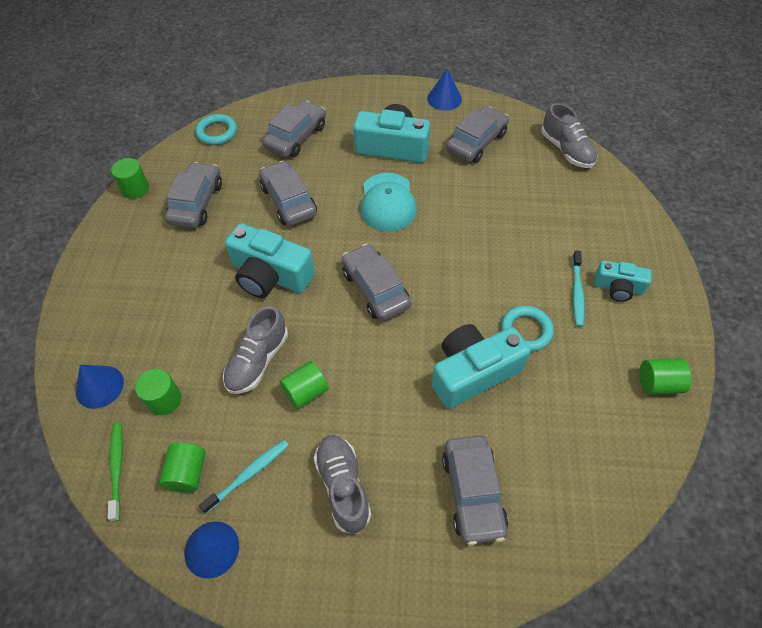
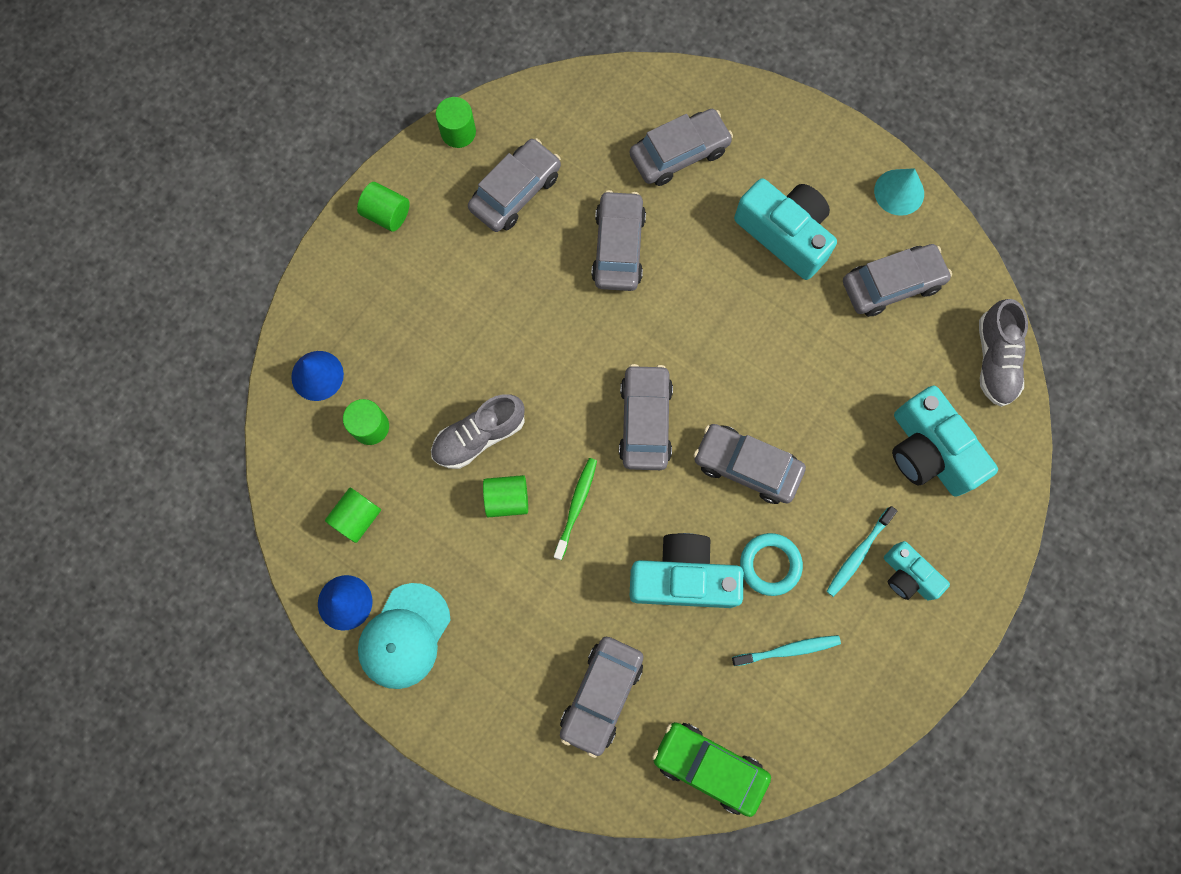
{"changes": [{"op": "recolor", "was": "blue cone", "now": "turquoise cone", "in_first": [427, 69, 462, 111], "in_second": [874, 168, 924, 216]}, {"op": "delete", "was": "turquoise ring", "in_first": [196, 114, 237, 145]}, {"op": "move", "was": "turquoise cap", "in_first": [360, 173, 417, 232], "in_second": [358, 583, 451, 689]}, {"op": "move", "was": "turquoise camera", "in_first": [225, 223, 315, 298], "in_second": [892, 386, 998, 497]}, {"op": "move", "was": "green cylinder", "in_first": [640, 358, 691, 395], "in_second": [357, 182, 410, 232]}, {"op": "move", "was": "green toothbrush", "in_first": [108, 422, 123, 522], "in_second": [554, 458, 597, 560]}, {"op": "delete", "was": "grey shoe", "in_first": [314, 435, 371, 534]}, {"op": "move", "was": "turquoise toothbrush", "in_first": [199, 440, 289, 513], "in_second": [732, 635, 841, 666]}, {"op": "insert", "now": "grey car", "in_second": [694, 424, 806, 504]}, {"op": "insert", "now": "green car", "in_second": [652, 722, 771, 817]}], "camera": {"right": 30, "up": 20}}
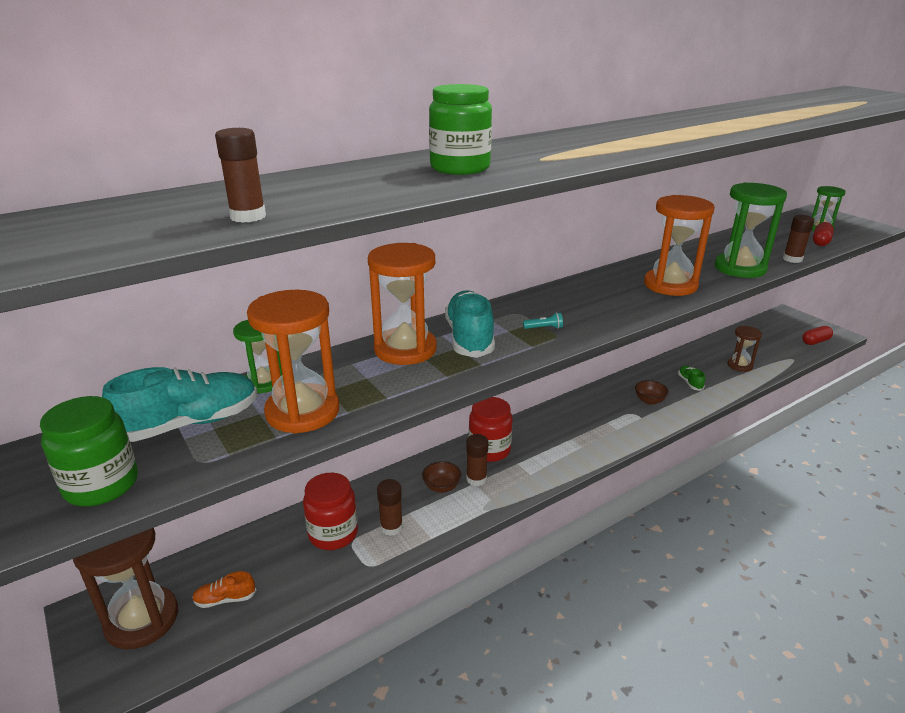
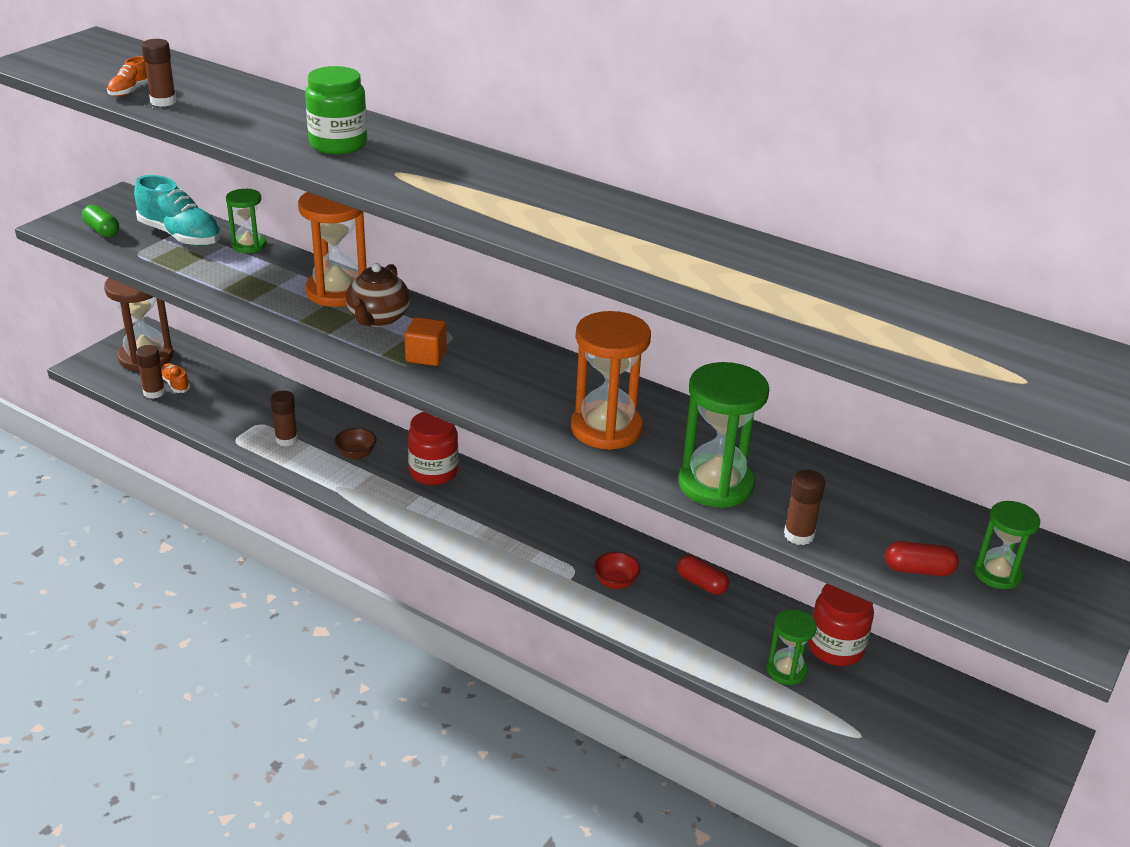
{"changes": [{"op": "delete", "was": "orange hourglass", "in_first": [247, 290, 339, 433]}, {"op": "replace", "was": "turquoise shoe", "now": "brown teapot", "in_first": [445, 290, 495, 358], "in_second": [346, 263, 410, 327]}, {"op": "replace", "was": "turquoise flashlight", "now": "orange cube", "in_first": [523, 312, 563, 329], "in_second": [404, 317, 447, 366]}, {"op": "recolor", "was": "brown hourglass", "now": "green hourglass", "in_first": [727, 326, 762, 372], "in_second": [767, 609, 817, 685]}, {"op": "move", "was": "red capsule", "in_first": [802, 326, 833, 345], "in_second": [677, 555, 729, 595]}, {"op": "delete", "was": "green shoe", "in_first": [678, 365, 705, 391]}, {"op": "recolor", "was": "brown bowl", "now": "red bowl", "in_first": [635, 380, 669, 405], "in_second": [594, 552, 640, 589]}, {"op": "replace", "was": "green jar", "now": "green capsule", "in_first": [40, 396, 138, 506], "in_second": [82, 205, 119, 237]}, {"op": "move", "was": "brown glue stick", "in_first": [466, 434, 488, 486], "in_second": [136, 345, 165, 399]}, {"op": "move", "was": "red jar", "in_first": [303, 473, 358, 550], "in_second": [808, 584, 874, 666]}, {"op": "insert", "now": "orange shoe", "in_second": [107, 56, 148, 97]}], "camera": {"right": 65, "up": 5}}
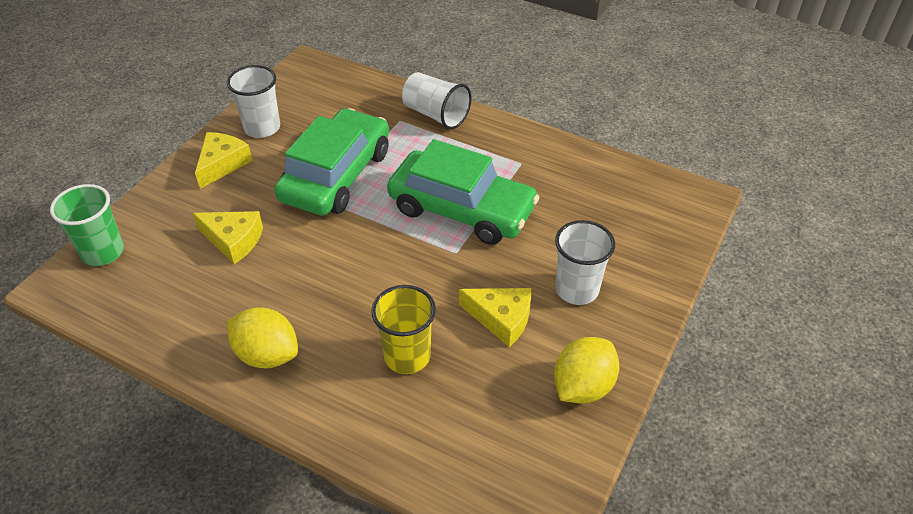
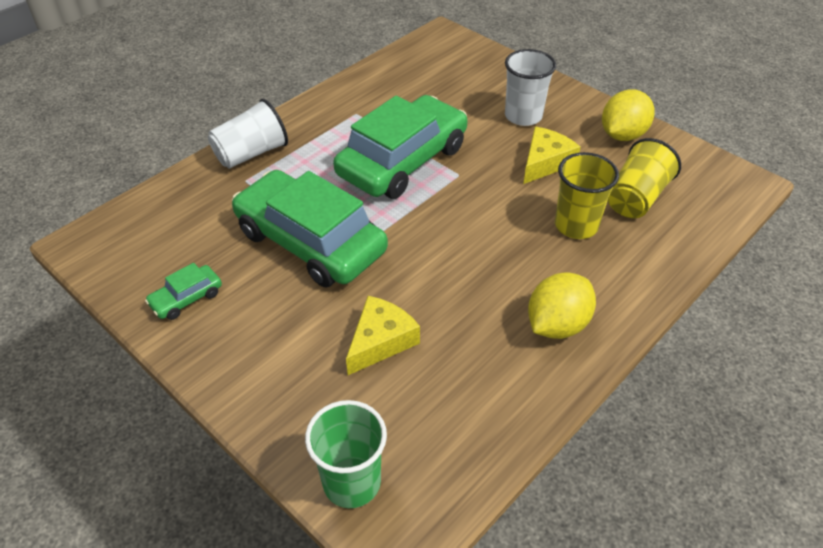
{"changes": [{"op": "replace", "was": "white cup", "now": "green car", "in_first": [227, 65, 280, 138], "in_second": [145, 263, 222, 320]}, {"op": "delete", "was": "yellow cheese", "in_first": [195, 132, 252, 189]}, {"op": "rotate", "was": "yellow lemon", "in_first": [554, 337, 620, 404], "in_second": [602, 90, 655, 141], "clockwise": 75}, {"op": "insert", "now": "yellow cup", "in_second": [608, 138, 681, 218]}], "camera": {"right": -75, "up": 0}}
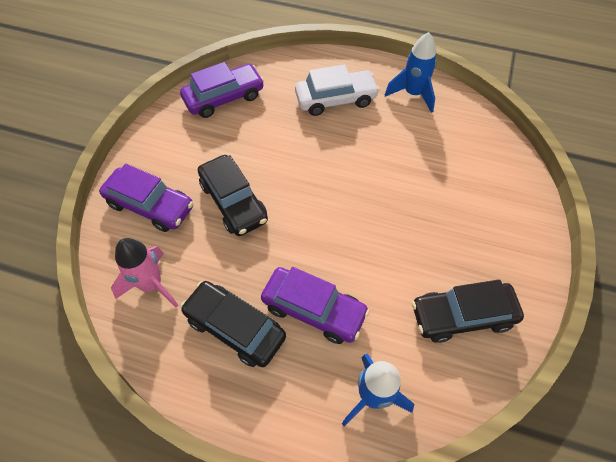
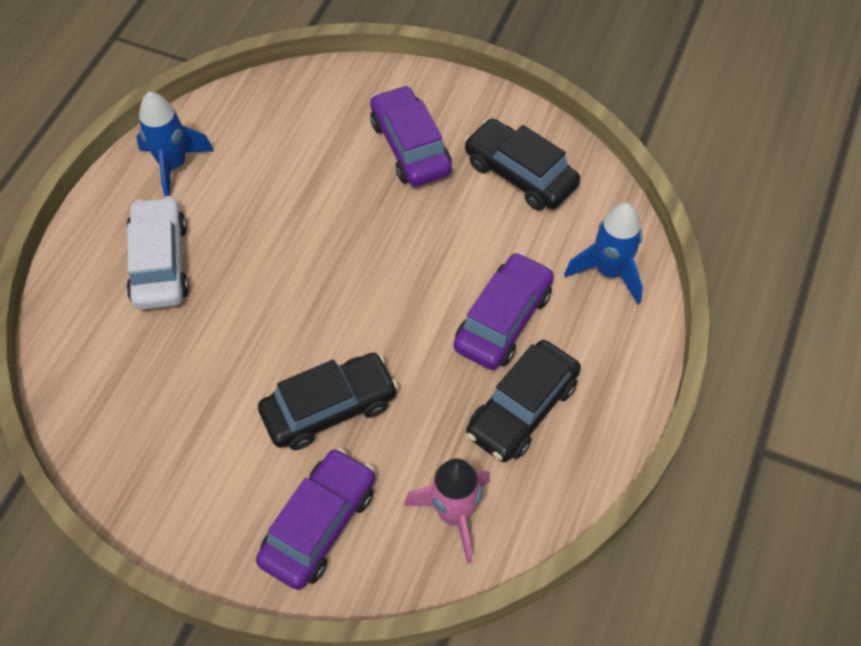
{"changes": [{"op": "move", "was": "purple car", "in_first": [180, 62, 264, 118], "in_second": [370, 85, 452, 187]}, {"op": "rotate", "was": "black car", "in_first": [412, 279, 524, 343], "in_second": [464, 118, 580, 210], "clockwise": 135}], "camera": {"right": -85, "up": 0}}
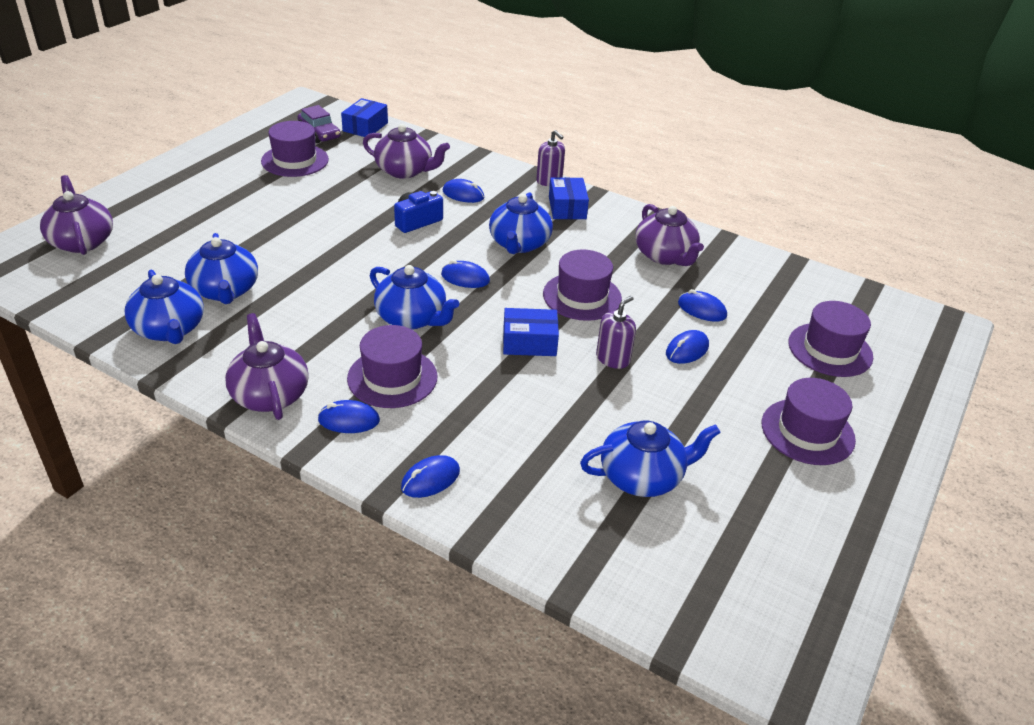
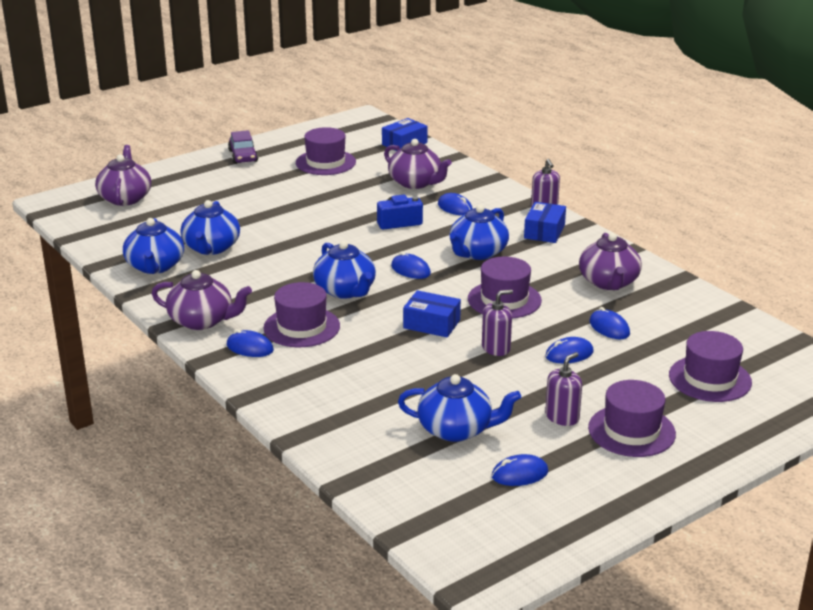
{"changes": [{"op": "move", "was": "purple car", "in_first": [298, 105, 341, 143], "in_second": [228, 130, 258, 164]}, {"op": "rotate", "was": "purple teapot", "in_first": [225, 313, 309, 420], "in_second": [151, 270, 252, 330], "clockwise": 105}, {"op": "move", "was": "blue mouse", "in_first": [401, 455, 460, 498], "in_second": [492, 454, 548, 486]}, {"op": "insert", "now": "purple soap dispenser", "in_second": [545, 352, 582, 426]}], "camera": {"right": 25, "up": -10}}
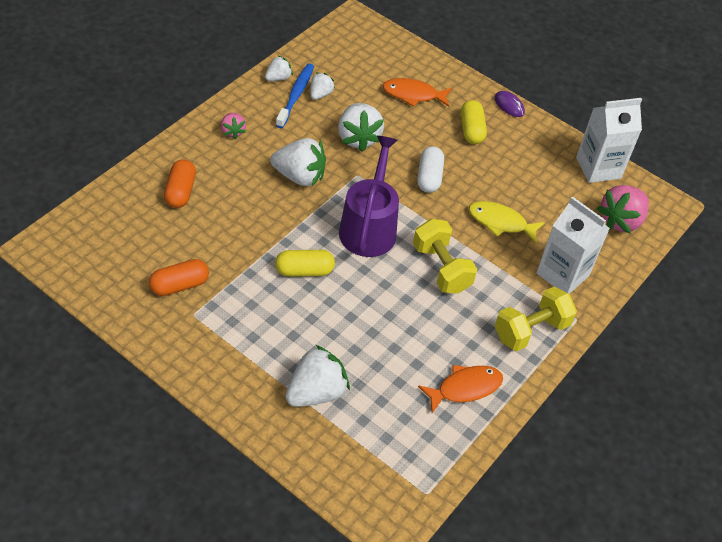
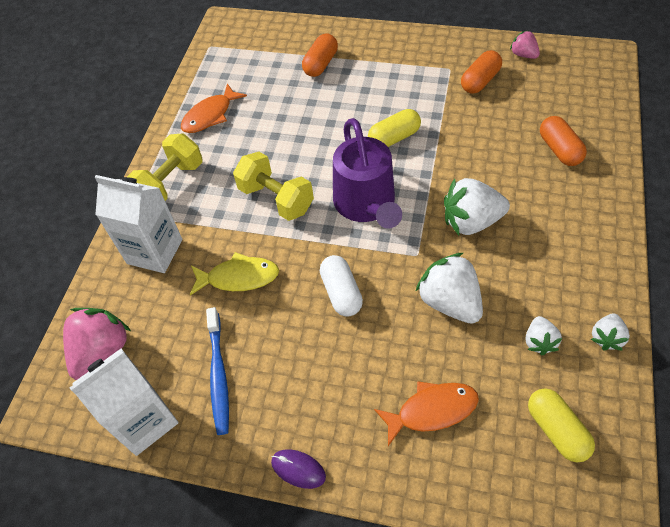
{"changes": [{"op": "move", "was": "blue toothbrush", "in_first": [276, 63, 314, 128], "in_second": [206, 307, 229, 435]}, {"op": "move", "was": "yellow capsule", "in_first": [461, 100, 487, 144], "in_second": [528, 388, 595, 462]}, {"op": "move", "was": "pink strawberry", "in_first": [221, 113, 246, 139], "in_second": [510, 30, 540, 59]}, {"op": "replace", "was": "white strawberry", "now": "orange capsule", "in_first": [285, 345, 350, 407], "in_second": [302, 33, 338, 77]}], "camera": {"right": 165, "up": 5}}
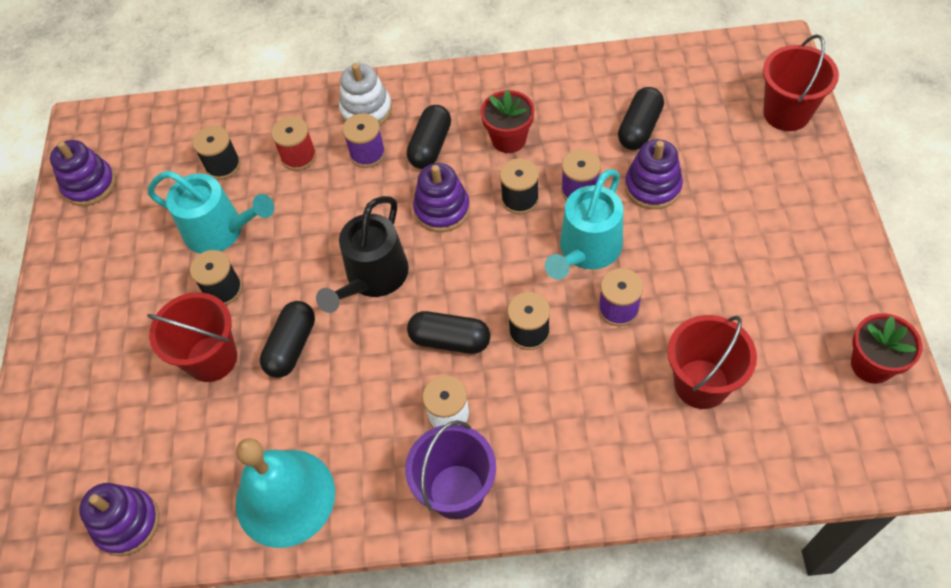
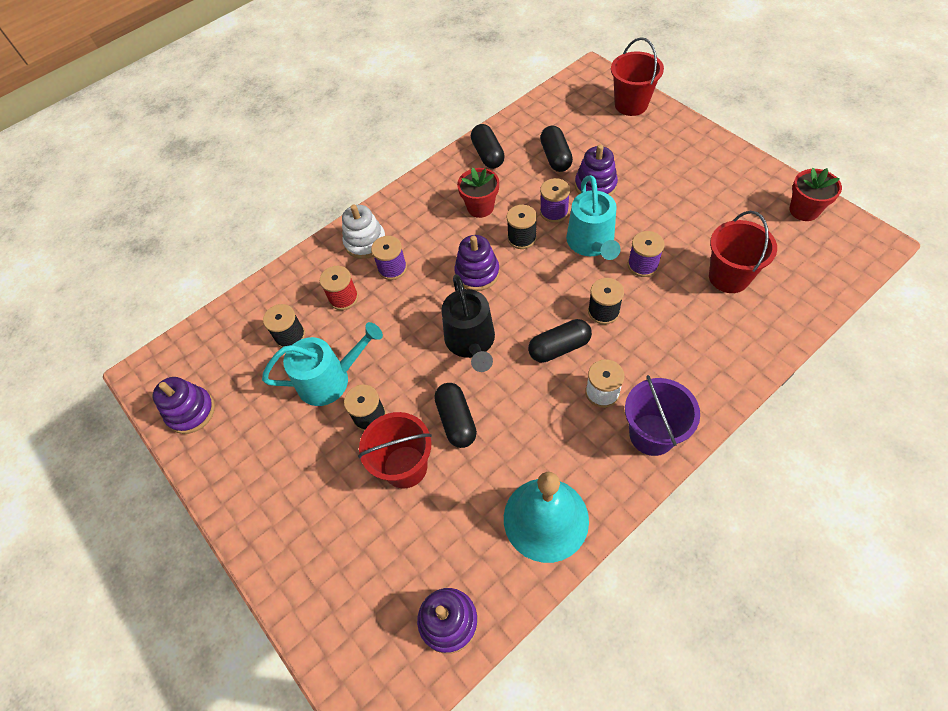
{"changes": [{"op": "move", "was": "black capsule", "in_first": [407, 105, 451, 169], "in_second": [471, 124, 505, 169]}], "camera": {"right": -35, "up": 0}}
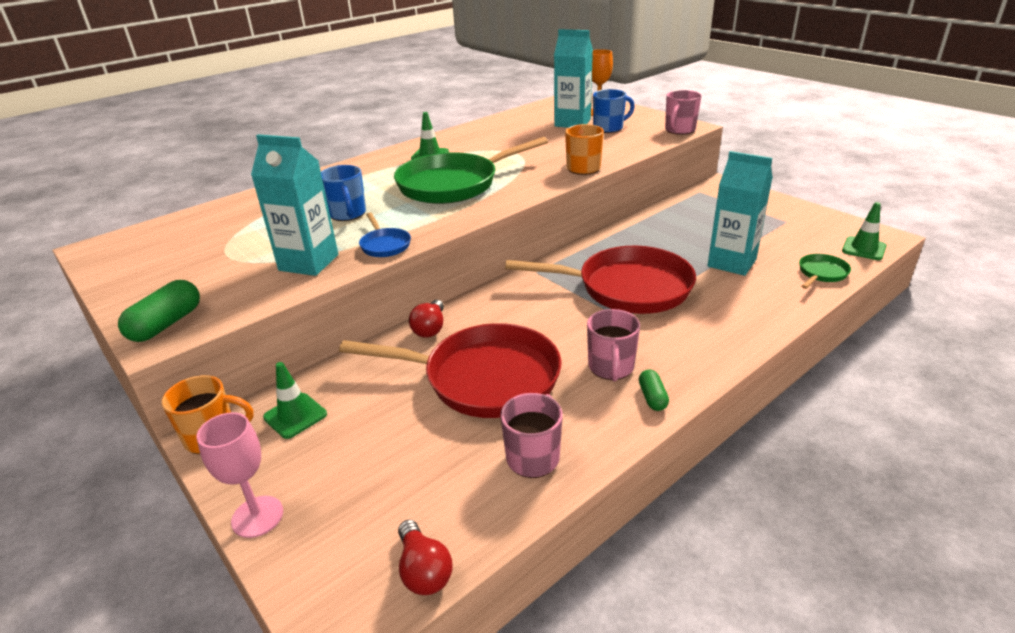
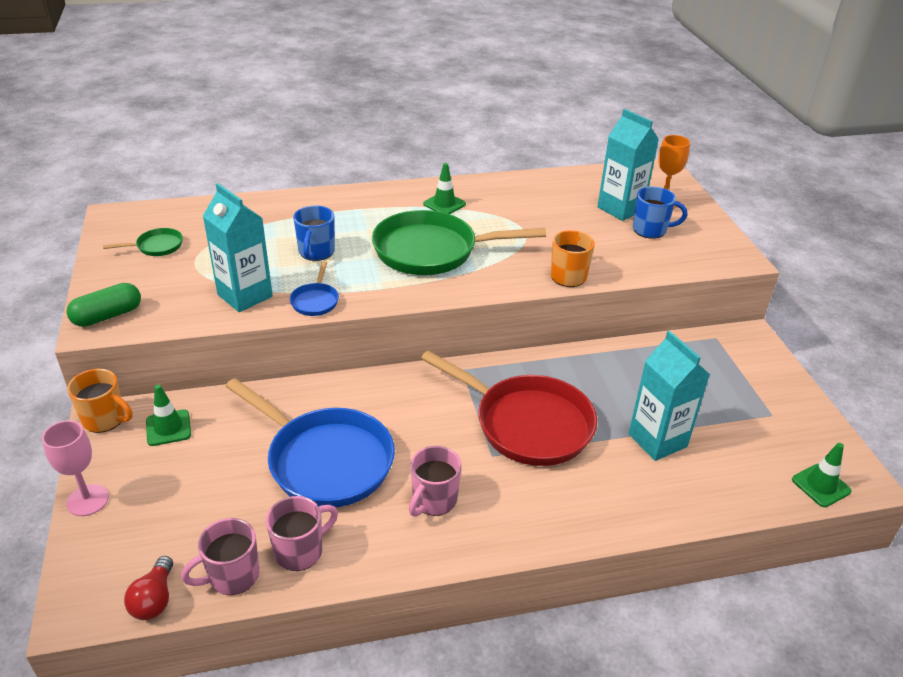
{"changes": [{"op": "move", "was": "pink mug", "in_first": [665, 90, 701, 135], "in_second": [181, 518, 259, 595]}, {"op": "move", "was": "green pan", "in_first": [799, 254, 851, 289], "in_second": [103, 228, 183, 256]}, {"op": "delete", "was": "red light bulb", "in_first": [409, 300, 444, 338]}, {"op": "recolor", "was": "red pan", "now": "blue pan", "in_first": [339, 323, 561, 418], "in_second": [225, 378, 395, 507]}, {"op": "delete", "was": "green capsule", "in_first": [639, 370, 669, 411]}], "camera": {"right": 25, "up": 5}}
